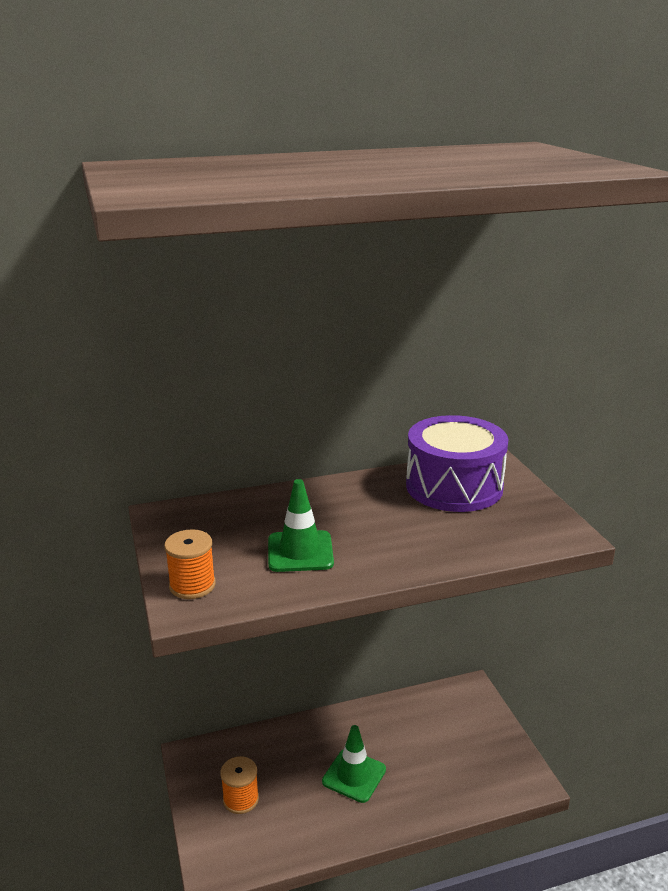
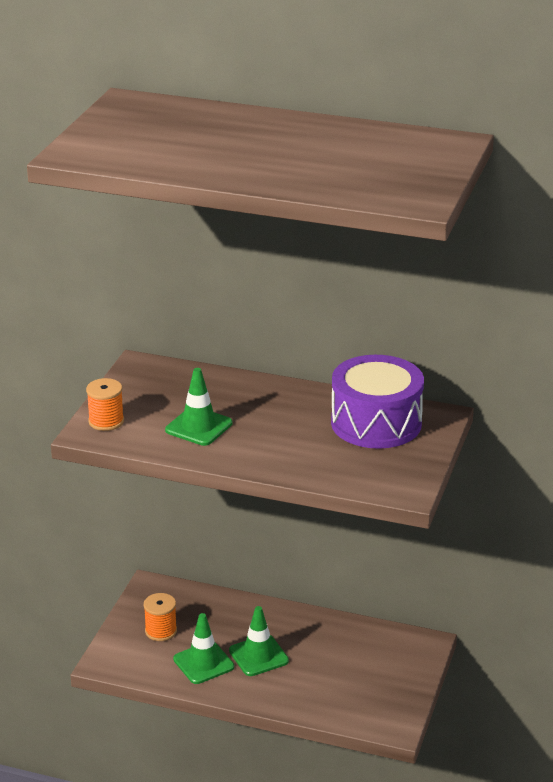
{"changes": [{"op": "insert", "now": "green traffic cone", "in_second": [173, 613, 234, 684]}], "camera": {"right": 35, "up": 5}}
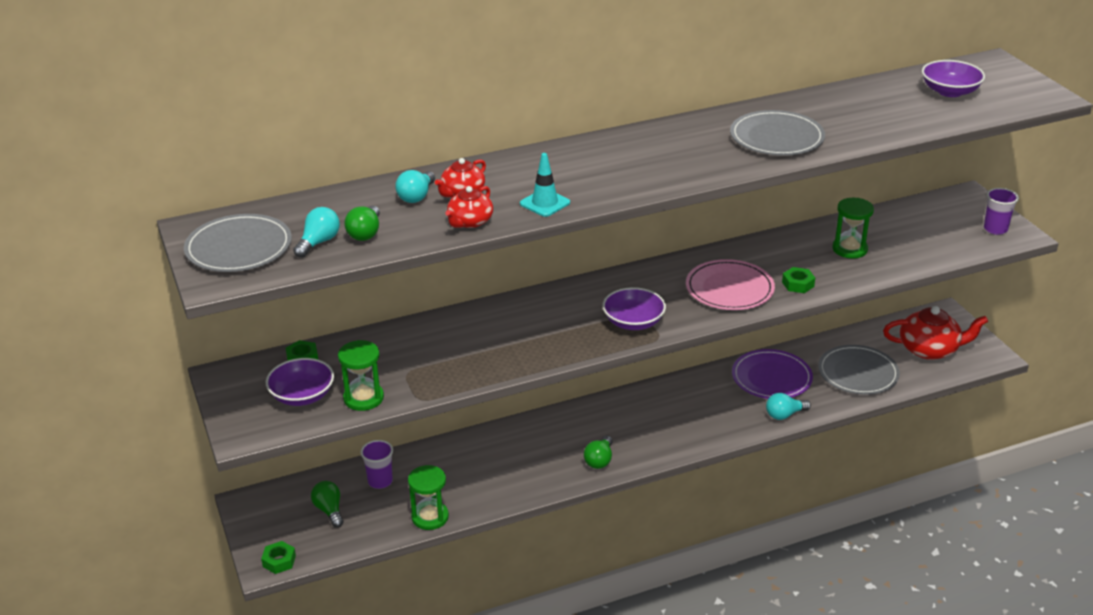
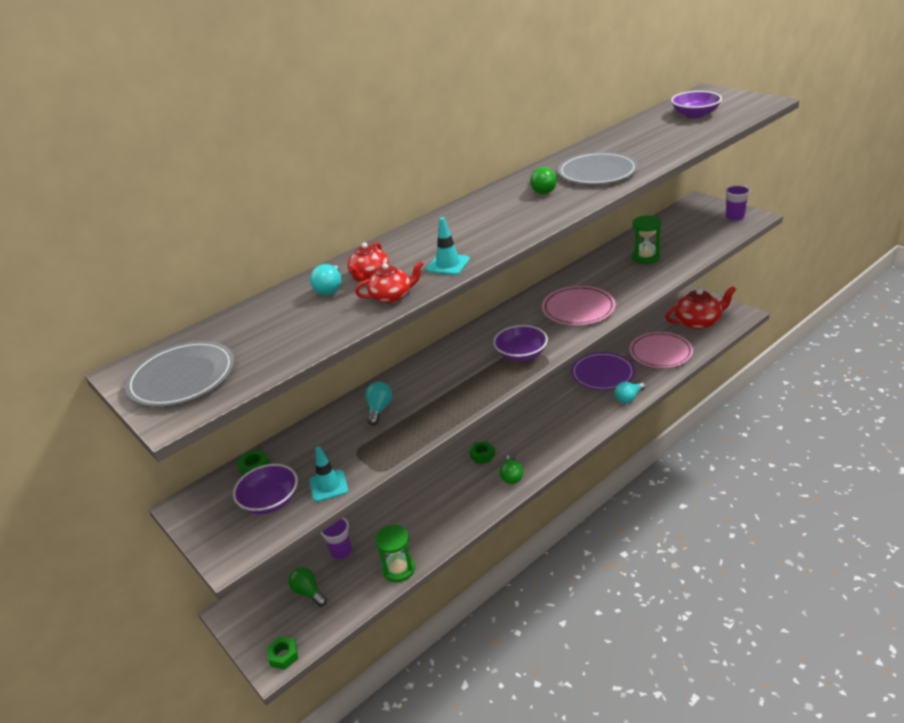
{"changes": [{"op": "rotate", "was": "red teapot", "in_first": [445, 186, 493, 228], "in_second": [355, 261, 423, 303], "clockwise": -120}, {"op": "move", "was": "green light bulb", "in_first": [344, 206, 380, 241], "in_second": [530, 167, 557, 194]}, {"op": "move", "was": "turquoise light bulb", "in_first": [293, 207, 340, 258], "in_second": [365, 382, 392, 425]}, {"op": "move", "was": "green nut", "in_first": [782, 267, 815, 293], "in_second": [469, 441, 495, 464]}, {"op": "replace", "was": "green hourglass", "now": "turquoise traffic cone", "in_first": [338, 340, 384, 411], "in_second": [309, 447, 348, 502]}, {"op": "recolor", "was": "grey plate", "now": "pink plate", "in_first": [818, 345, 900, 395], "in_second": [630, 332, 693, 368]}], "camera": {"right": -15, "up": 0}}
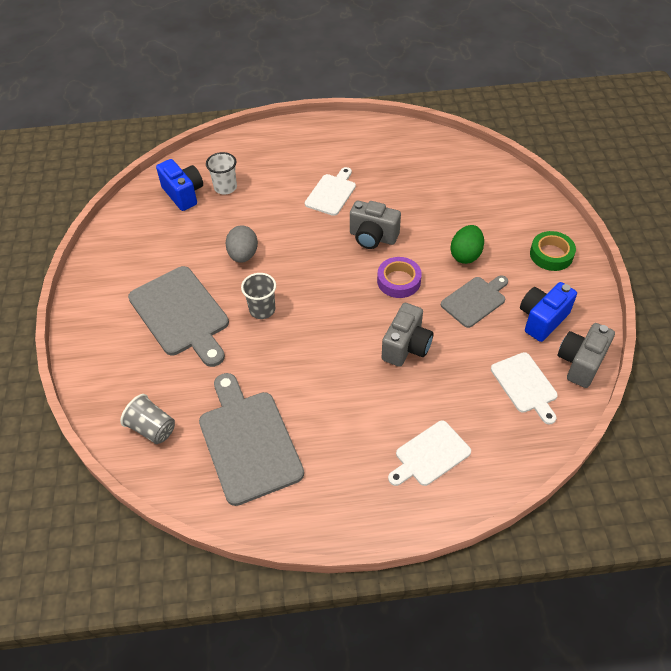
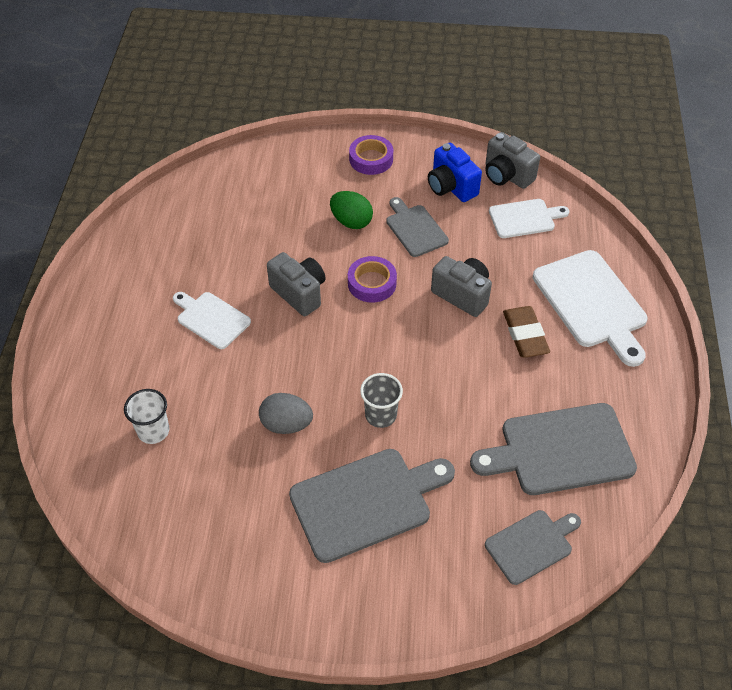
{"changes": [{"op": "delete", "was": "blue camera", "in_first": [156, 159, 203, 211]}, {"op": "rotate", "was": "grey camera", "in_first": [350, 201, 401, 249], "in_second": [267, 252, 326, 316], "clockwise": -75}, {"op": "recolor", "was": "green tape", "now": "purple tape", "in_first": [530, 231, 576, 271], "in_second": [349, 135, 393, 175]}, {"op": "replace", "was": "grey cup", "now": "grey cutting board", "in_first": [120, 394, 175, 444], "in_second": [485, 510, 581, 585]}, {"op": "resize", "was": "white cutting board", "in_first": [388, 420, 471, 486], "in_second": [533, 250, 648, 367], "ratio": 1.7}, {"op": "insert", "now": "brown eraser", "in_second": [503, 306, 550, 358]}], "camera": {"right": -80, "up": 0}}
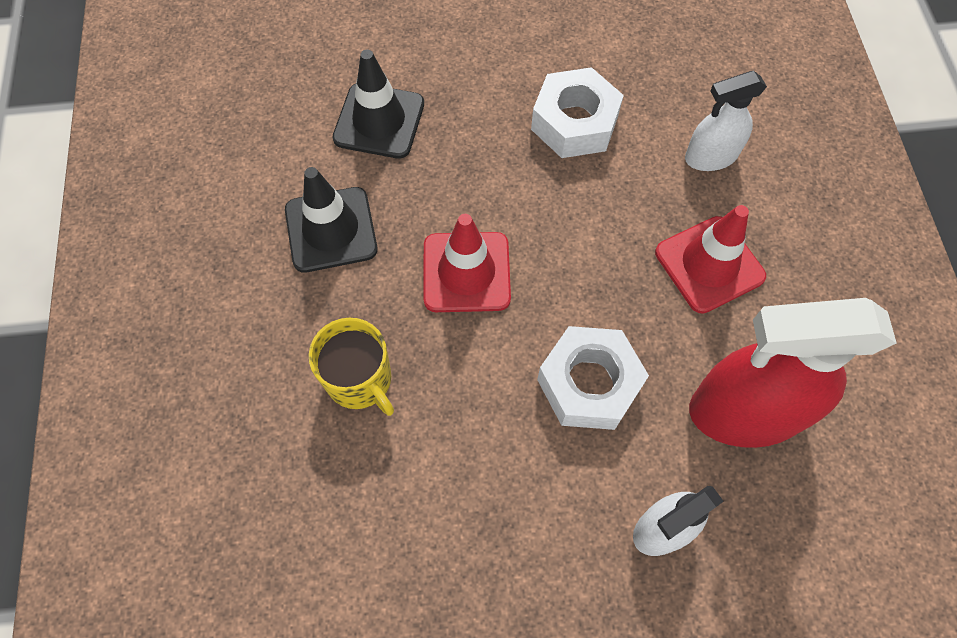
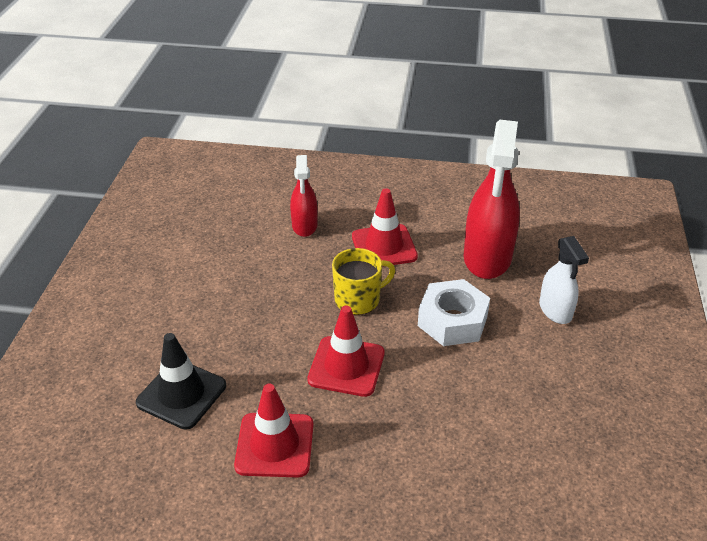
{"changes": [{"op": "delete", "was": "white nut", "in_first": [531, 67, 624, 158]}, {"op": "recolor", "was": "white spray bottle", "now": "red spray bottle", "in_first": [685, 71, 767, 171], "in_second": [290, 155, 318, 237]}, {"op": "recolor", "was": "black traffic cone", "now": "red traffic cone", "in_first": [285, 167, 378, 273], "in_second": [234, 384, 313, 478]}, {"op": "move", "was": "yellow mug", "in_first": [309, 318, 394, 416], "in_second": [332, 248, 395, 315]}], "camera": {"right": -75, "up": -25}}
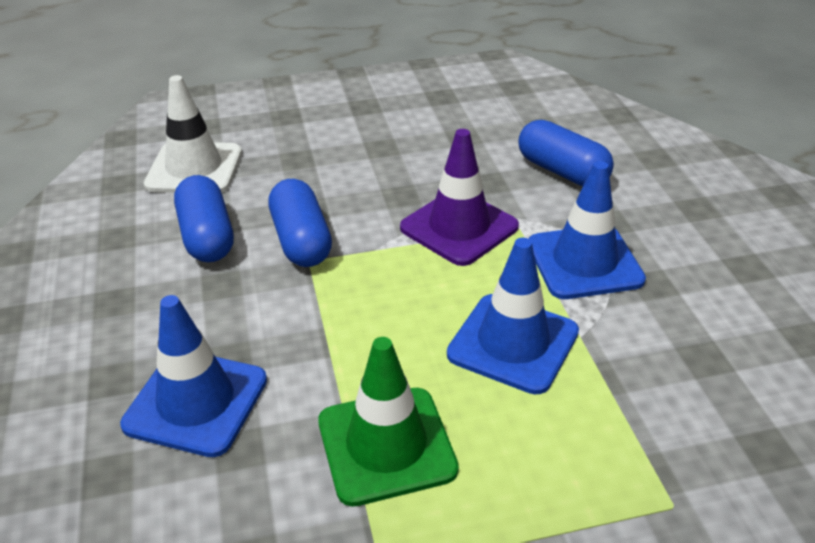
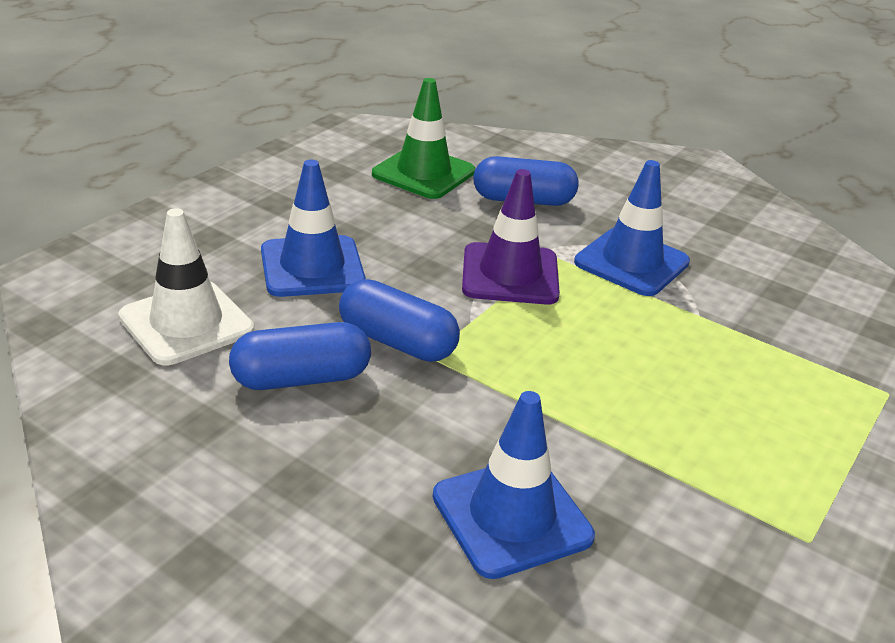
{"changes": [{"op": "rotate", "was": "blue capsule", "in_first": [174, 175, 234, 262], "in_second": [229, 322, 371, 390], "clockwise": -45}, {"op": "move", "was": "blue traffic cone", "in_first": [447, 238, 579, 394], "in_second": [261, 160, 366, 297]}, {"op": "move", "was": "green traffic cone", "in_first": [318, 337, 459, 507], "in_second": [372, 78, 475, 199]}], "camera": {"right": -45, "up": -5}}
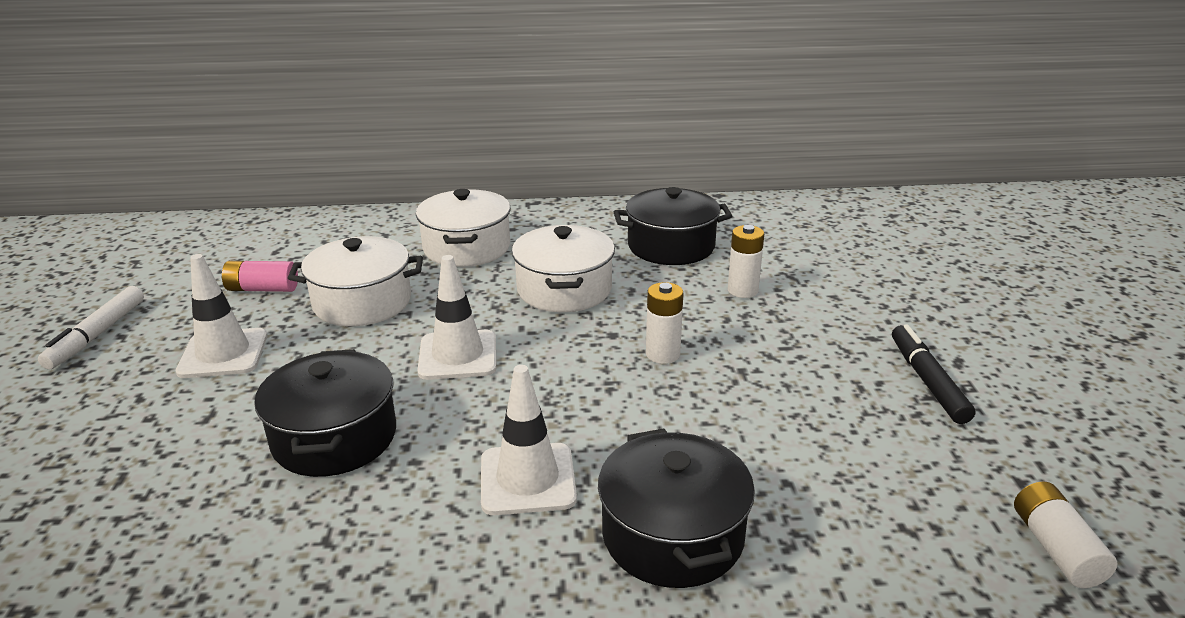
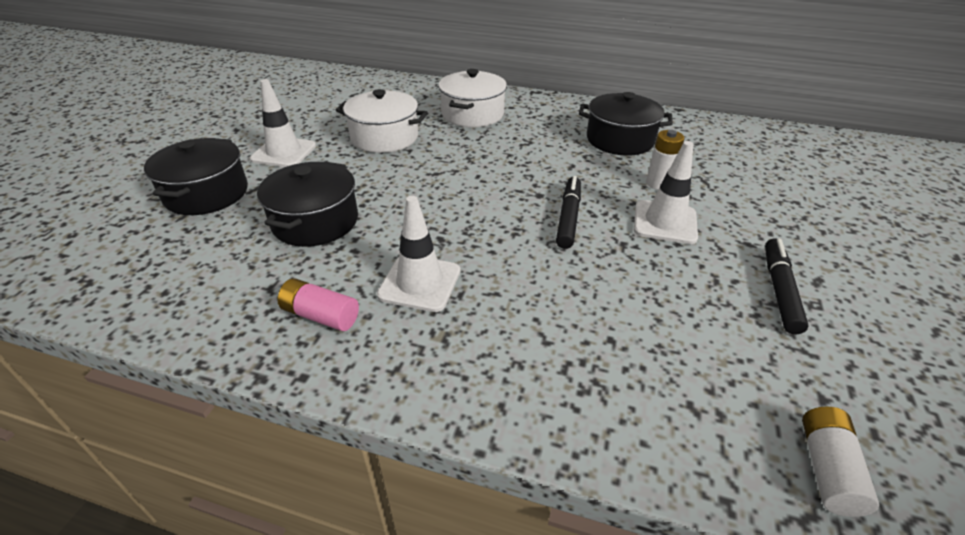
{"changes": [{"op": "delete", "was": "white pot", "in_first": [512, 225, 615, 312]}, {"op": "move", "was": "white traffic cone", "in_first": [417, 255, 496, 380], "in_second": [634, 141, 698, 244]}, {"op": "move", "was": "pink battery", "in_first": [221, 261, 298, 292], "in_second": [277, 278, 359, 331]}, {"op": "replace", "was": "white battery", "now": "black marker", "in_first": [646, 282, 683, 364], "in_second": [556, 176, 581, 249]}, {"op": "delete", "was": "white marker", "in_first": [38, 286, 144, 369]}, {"op": "move", "was": "black pot", "in_first": [598, 429, 755, 588], "in_second": [144, 138, 248, 215]}], "camera": {"right": 20, "up": 10}}
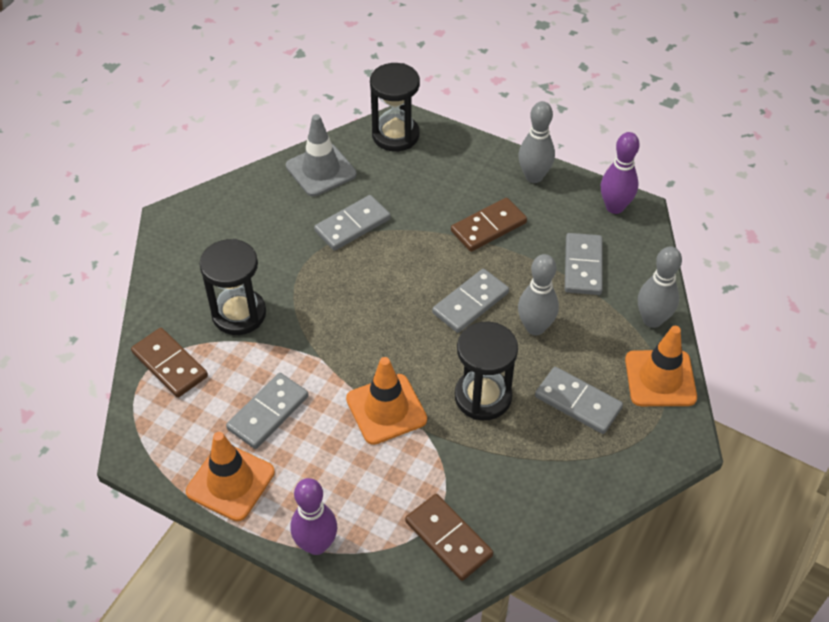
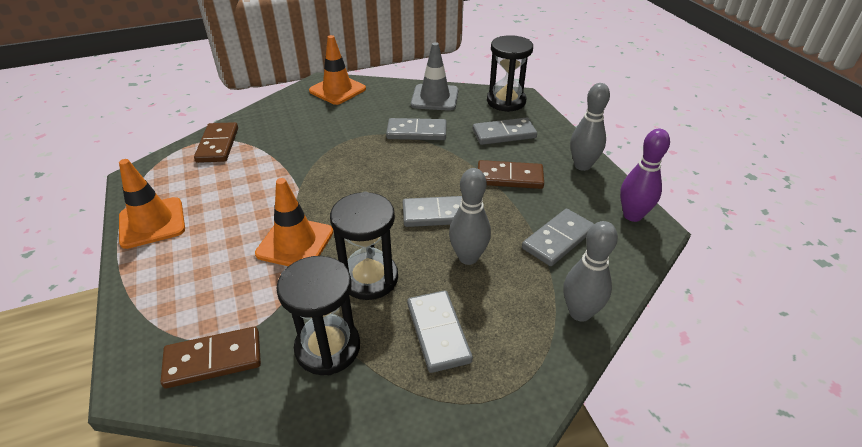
{"changes": [{"op": "move", "was": "black hourglass", "in_first": [199, 239, 266, 335], "in_second": [276, 256, 360, 375]}, {"op": "move", "was": "orange traffic cone", "in_first": [625, 326, 697, 406], "in_second": [309, 35, 366, 105]}, {"op": "move", "was": "grey domino", "in_first": [226, 373, 309, 449], "in_second": [473, 118, 537, 145]}, {"op": "delete", "was": "purple bowling pin", "in_first": [291, 478, 337, 555]}, {"op": "rotate", "was": "brown domino", "in_first": [405, 494, 493, 581], "in_second": [161, 327, 261, 388], "clockwise": 75}], "camera": {"right": 40, "up": -10}}
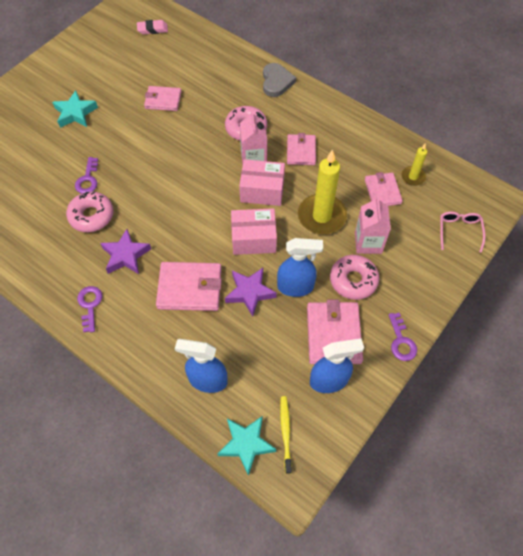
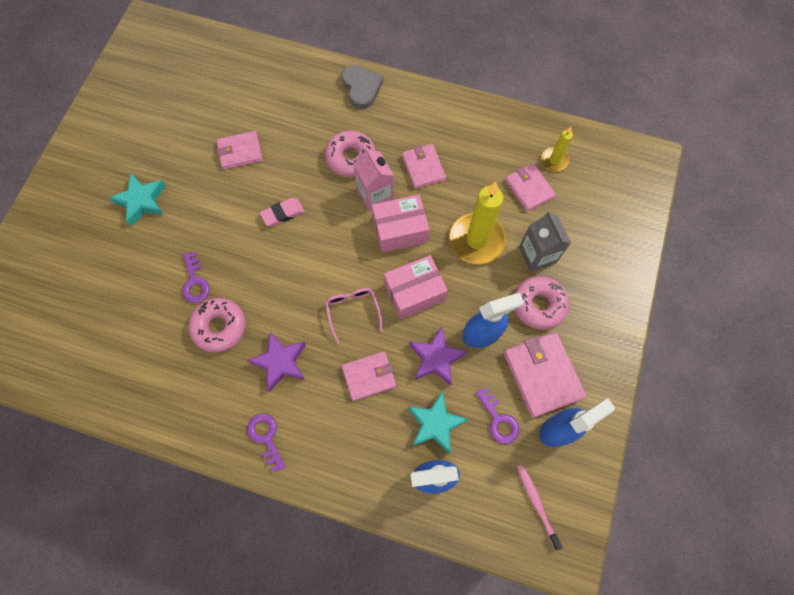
{"changes": [{"op": "move", "was": "pink eraser", "in_first": [137, 20, 168, 35], "in_second": [260, 198, 305, 227]}, {"op": "recolor", "was": "pink carton", "now": "grey carton", "in_first": [355, 196, 391, 254], "in_second": [519, 211, 571, 272]}, {"op": "move", "was": "pink glasses", "in_first": [440, 212, 486, 253], "in_second": [325, 288, 383, 344]}, {"op": "resize", "was": "pink wallet", "in_first": [156, 262, 222, 311], "in_second": [342, 351, 396, 401], "ratio": 0.65}, {"op": "move", "was": "purple key", "in_first": [389, 313, 417, 361], "in_second": [476, 387, 519, 444]}, {"op": "recolor", "was": "yellow toothbrush", "now": "pink toothbrush", "in_first": [280, 396, 292, 474], "in_second": [517, 465, 562, 551]}, {"op": "move", "was": "turquoise star", "in_first": [217, 416, 276, 476], "in_second": [408, 392, 468, 454]}], "camera": {"right": -20, "up": 10}}
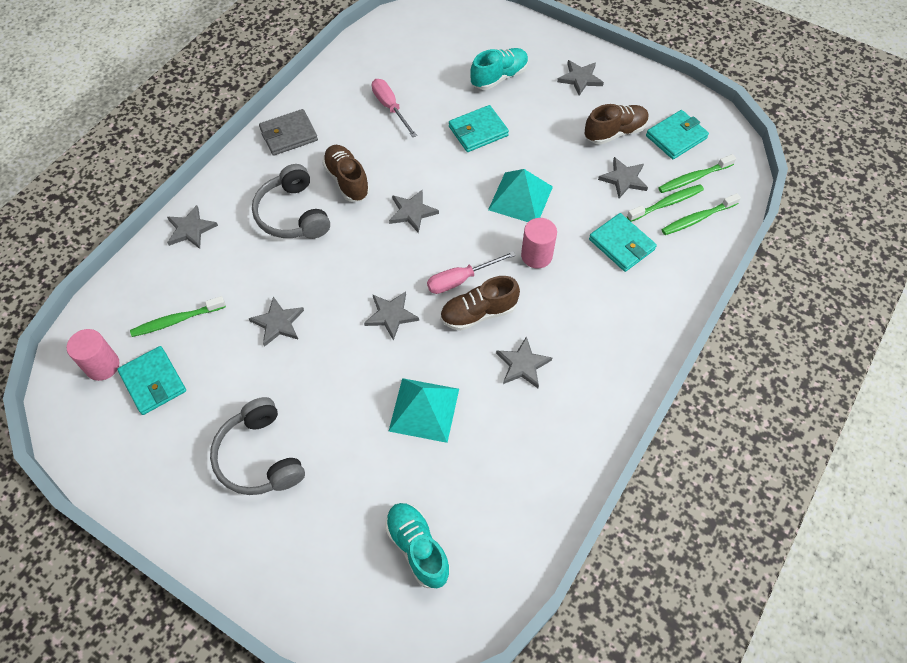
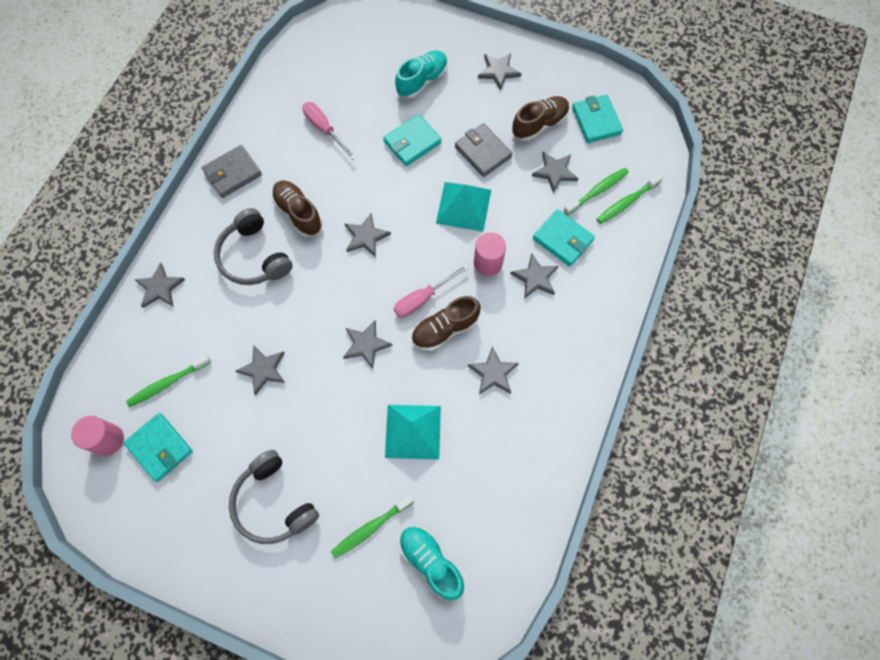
{"changes": [{"op": "rotate", "was": "turquoise wallet", "in_first": [646, 110, 709, 159], "in_second": [572, 95, 623, 143], "clockwise": -60}, {"op": "move", "was": "green toothbrush", "in_first": [658, 154, 736, 193], "in_second": [331, 494, 414, 559]}, {"op": "insert", "now": "grey wallet", "in_second": [455, 123, 513, 177]}, {"op": "insert", "now": "grey star", "in_second": [510, 253, 558, 299]}], "camera": {"right": -10, "up": 10}}
